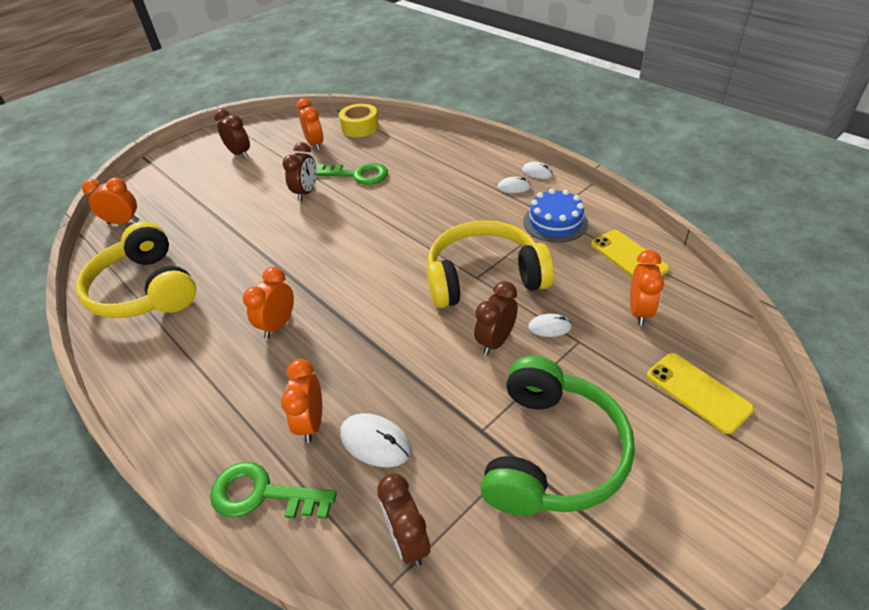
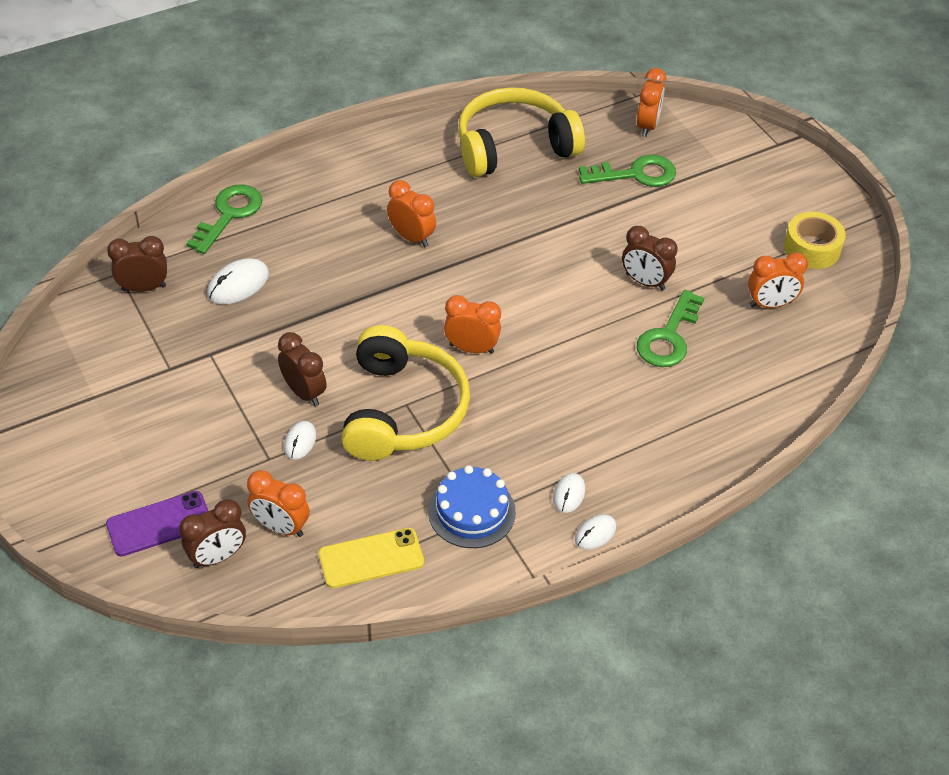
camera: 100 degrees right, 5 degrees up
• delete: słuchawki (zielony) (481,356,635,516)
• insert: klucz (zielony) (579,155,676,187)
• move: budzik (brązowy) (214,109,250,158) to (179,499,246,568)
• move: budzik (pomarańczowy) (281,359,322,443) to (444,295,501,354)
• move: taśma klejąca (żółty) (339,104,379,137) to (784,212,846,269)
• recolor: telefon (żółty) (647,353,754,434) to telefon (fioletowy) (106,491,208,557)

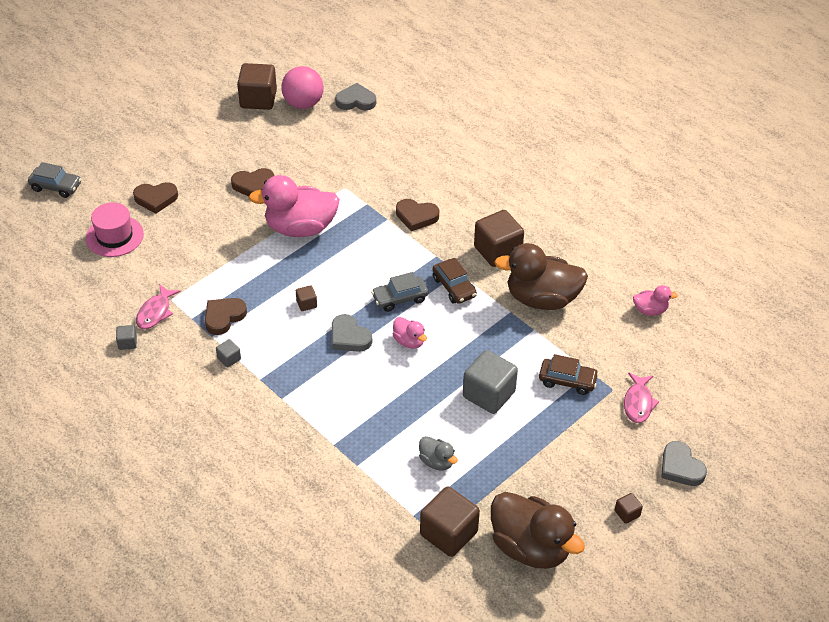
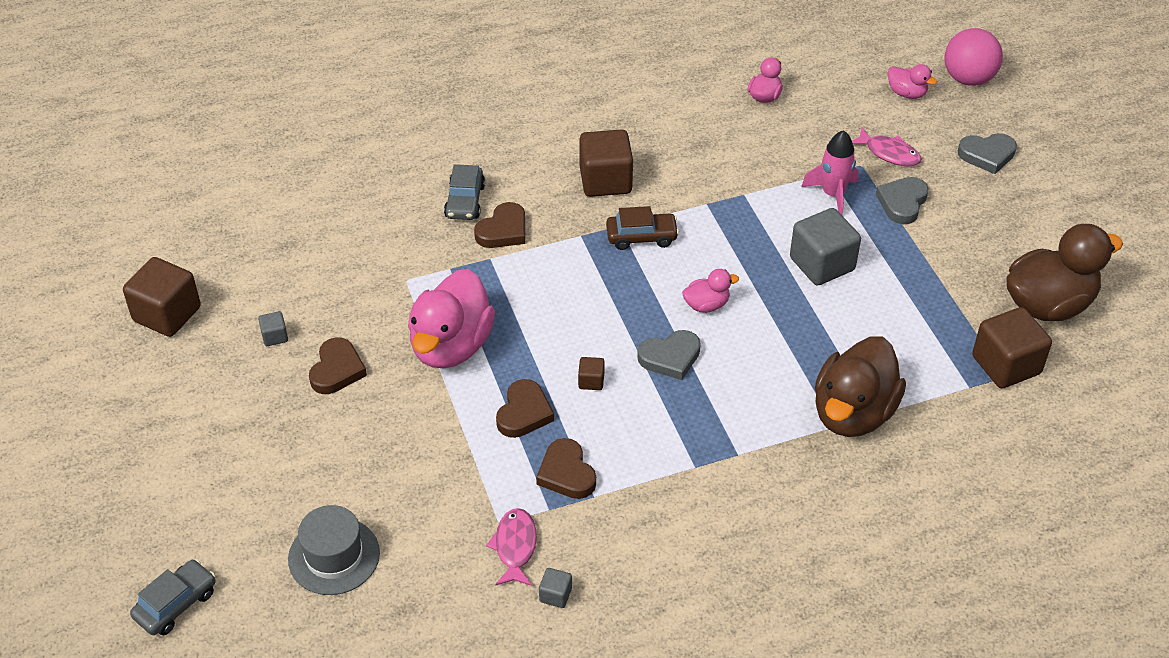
camera: 65 degrees left, 0 degrees up
• delete: kaczka (szary) (419,436,458,471)
• delete: sześcian (brązowy) (615,493,643,524)
• insert: kaczka (różowy) (888,64,937,99)
• move: serce (brązowy) (133,182,178,214) to (496,379,554,438)
• move: sześcian (szary) (216,339,241,368) to (258,311,288,346)
• move: piłka (różowy) (281,66,324,109) to (944,28,1003,86)
• move: serce (szary) (335,83,376,110) to (876,177,929,224)
• move: samochód (szary) (371,272,428,312) to (444,164,485,220)
• move: kaczka (brązowy) (494,243,588,310) to (815,336,906,437)
• replace: samochód (brązowy) (539,354,599,395) to rakieta (różowy) (801,130,858,215)
• recolor: kapelusz (różowy) (86,203,144,257) to kapelusz (szary) (288,505,380,595)
• rotate: ryba (różowy) (136,284,181,329) = (486,508,537,586) 135 degrees counterclockwise

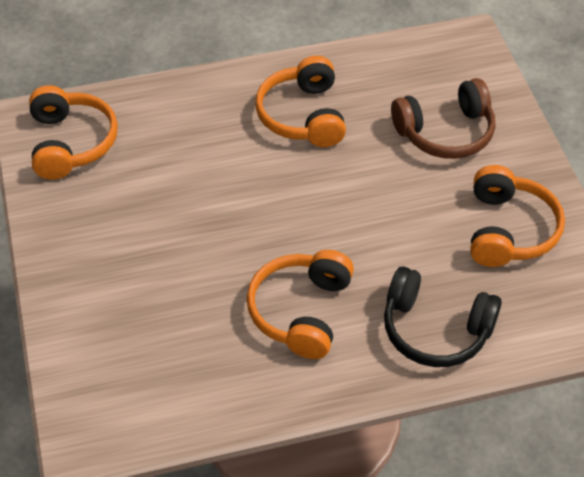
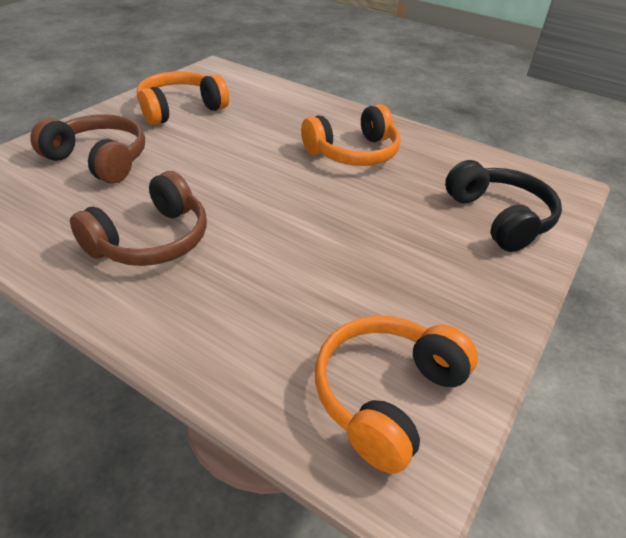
camera: 135 degrees left, 10 degrees down
• move: słuchawki (czarny) (384,266,502,367) to (445,160,562,252)
• recolor: słuchawki (pomarańczowy) (255,56,346,147) to słuchawki (brązowy) (70,171,207,266)

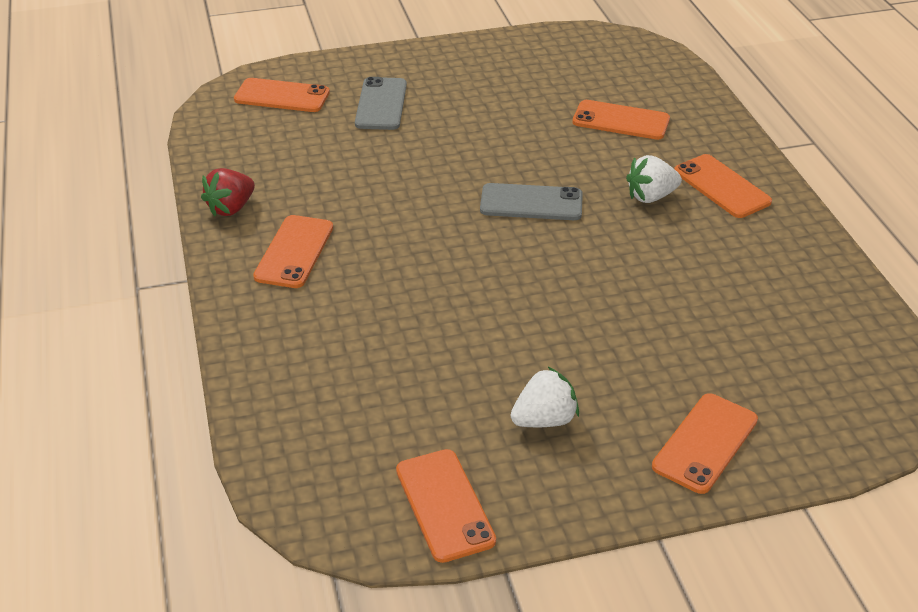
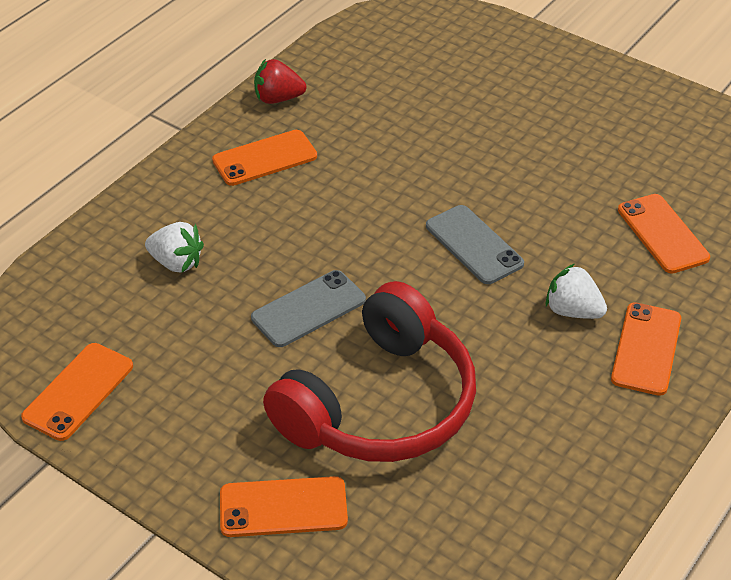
camera: 50 degrees right, 5 degrees up
• delete: telefon (pomarańczowy) (234,78,330,112)
• insert: słuchawki (czerwony) (263,281,476,462)
• move: telefon (szary) (355,77,407,130) to (251,270,366,347)
• move: truskawka (biały) (511,366,579,427) to (145,222,204,273)

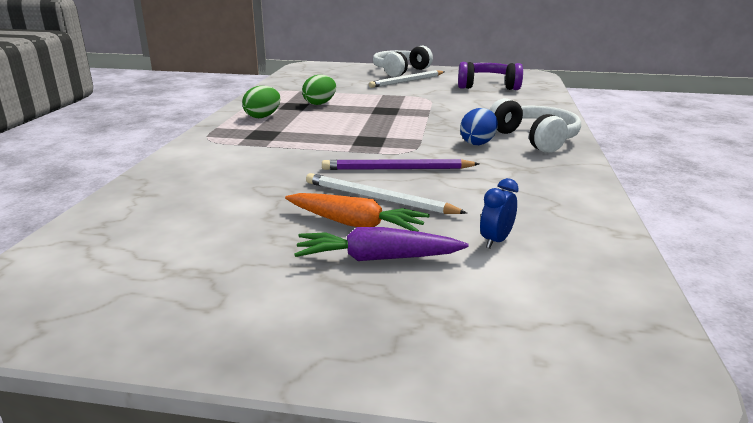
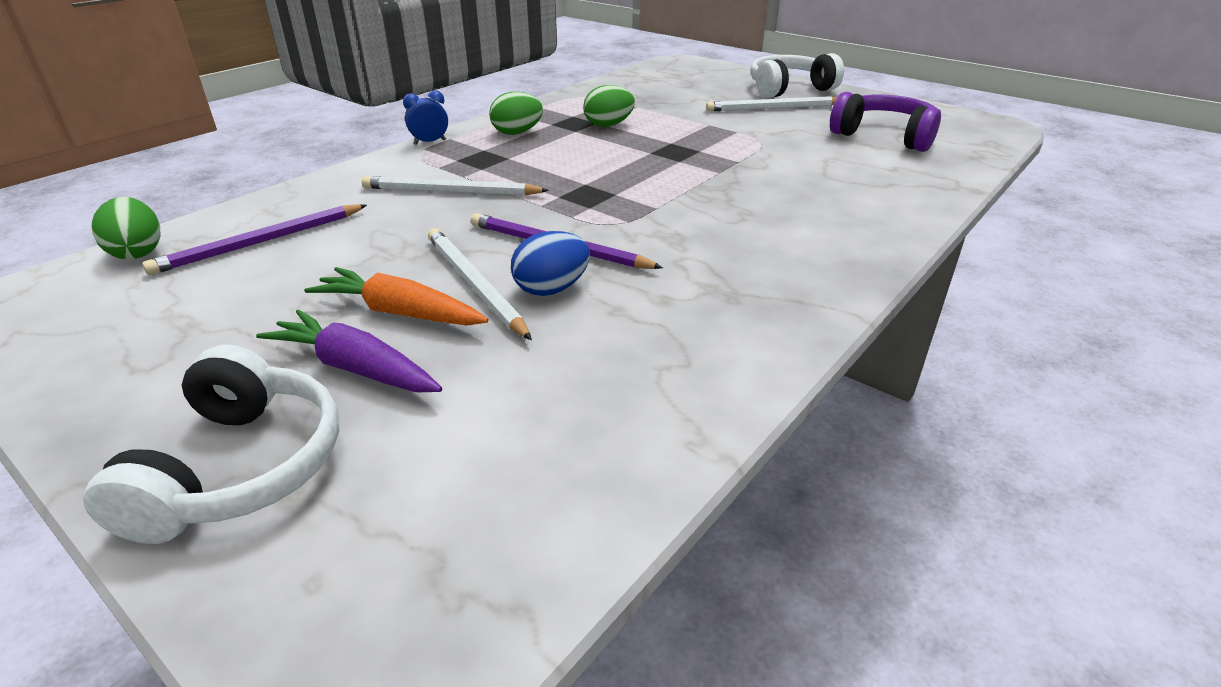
camera: 30 degrees right, 10 degrees up
• insert: jajko (zielony) (92,197,160,260)
• insert: ołówek (fioletowy) (142,204,367,275)
• insert: ołówek (biały) (362,176,549,195)
• move: jajko (niebieski) (460,108,498,145) to (511,231,590,296)
• move: budzik (niebieski) (480,178,519,248) to (403,90,448,145)
• move: słuchawki (biały) (490,98,581,153) to (83,344,339,544)
• rotate: marchewka (pomarańczowy) (285,193,430,232) = (304,267,488,326) 150 degrees clockwise

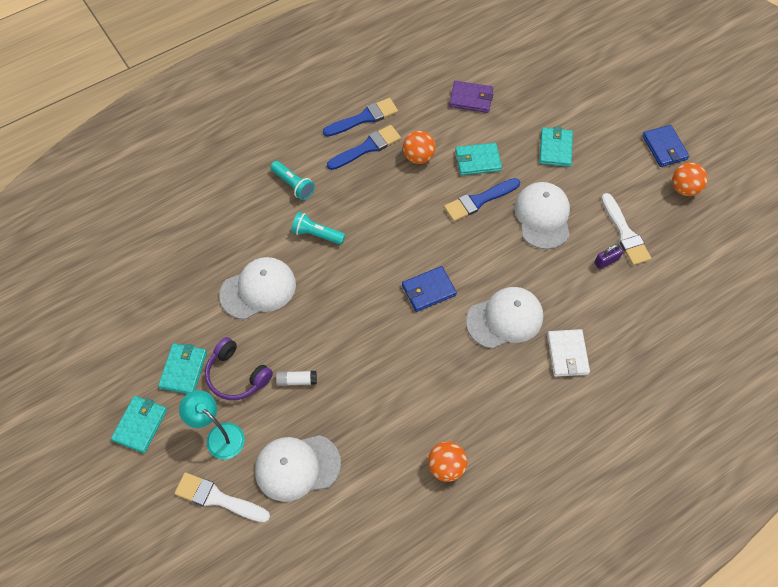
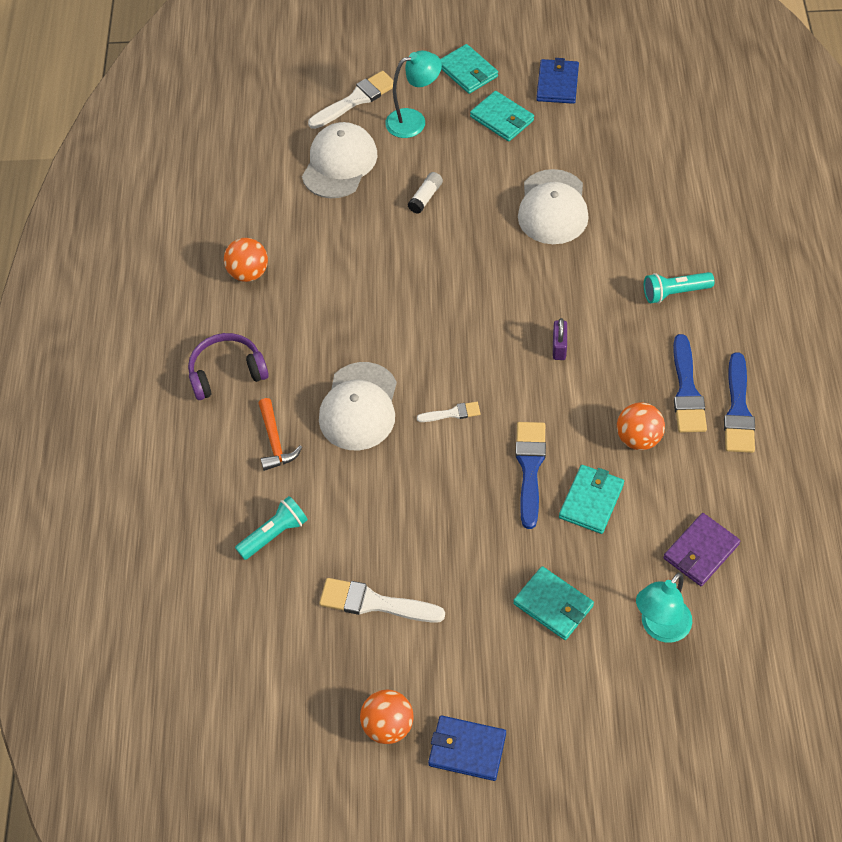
camera: 125 degrees right, 5 degrees down
• delete: czapka (biały) (514,182,570,249)
• insert: pędzel (biały) (417,402,480,422)
• insert: lampka (turkusowy) (636,572,692,643)
• move: słuchawki (fioletowy) (205,337,273,400) to (188,333,269,400)
• move: latarka (turkusowy) (291,212,345,245) to (235,496,308,560)
• move: portfel (niebieski) (402,266,457,312) to (536,58,579,104)
• move: kłódka (fioletowy) (594,244,623,269) to (553,318,567,360)
• replace: portfel (biały) (547,329,590,377) to młotek (pomarańczowy) (259,398,302,471)

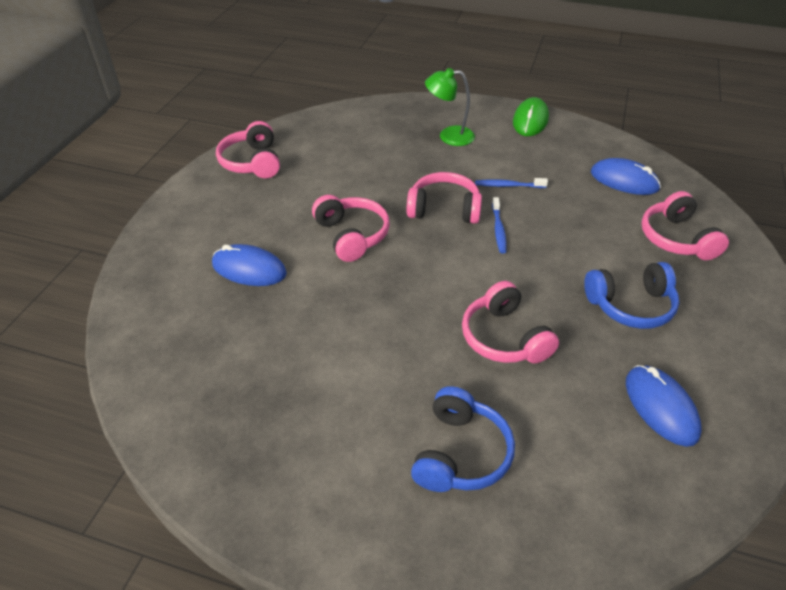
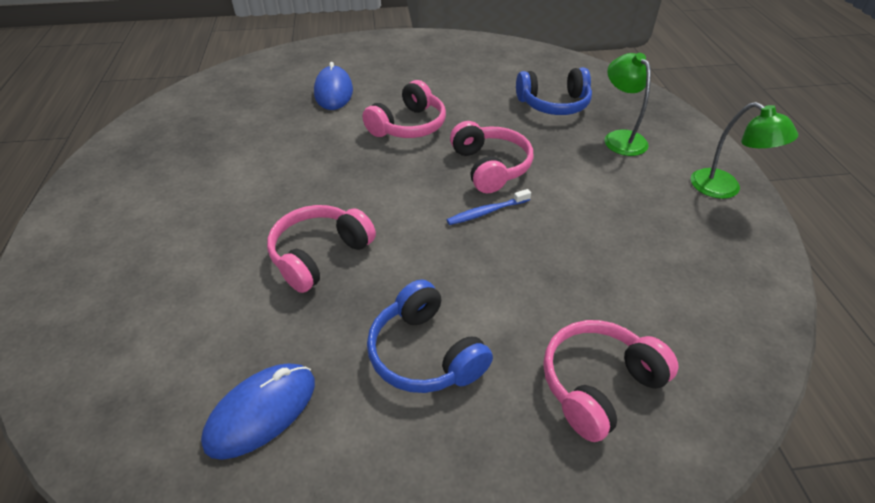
camera: 65 degrees right, 0 degrees up
• delete: słuchawki (różowy) (216,121,280,178)
• delete: szczoteczka do zębów (niebieski) (475,178,548,188)
• delete: myszka (niebieski) (591,158,661,195)
• move: słuchawki (niebieski) (411,386,515,492) to (516,67,592,115)
• replace: myszka (zielony) (513,97,549,136) to lampka (zielony) (691,102,798,199)

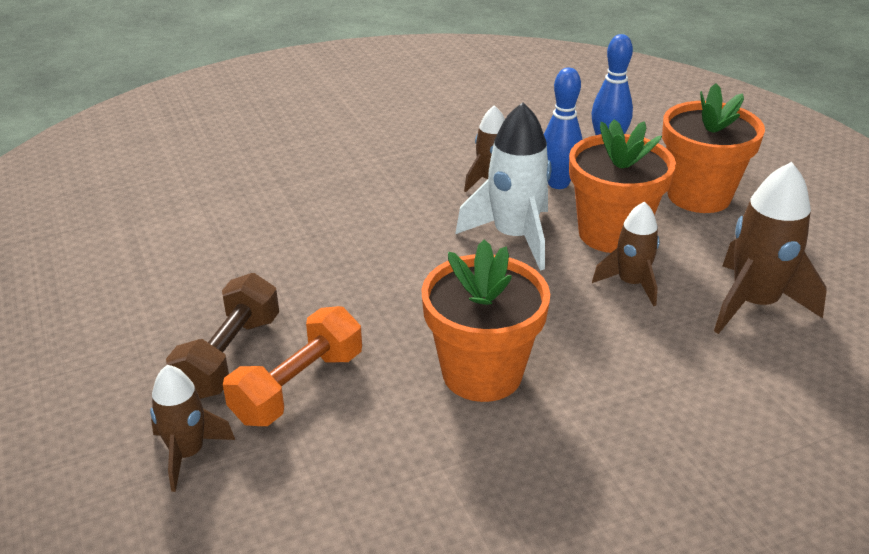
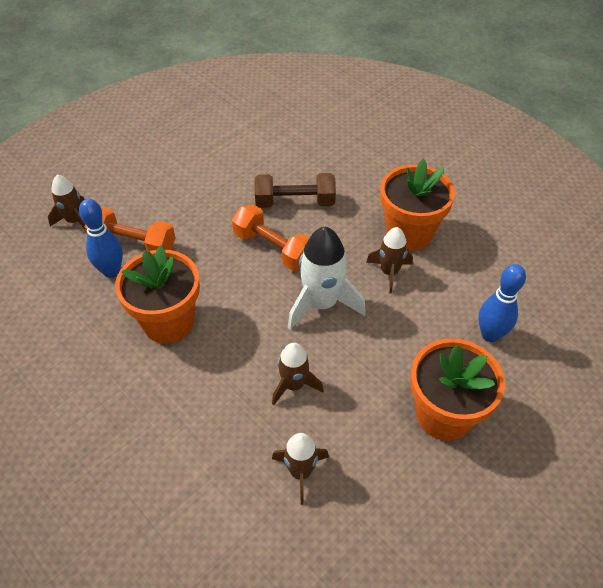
camera: 70 degrees right, 15 degrees up
• insert: hantel (pomarańczowy) (232,205,309,271)
• move: hantel (brązowy) (166,273,279,399) to (255,173,336,208)
• move: kręgiel (niebieski) (544,68,583,189) to (79,199,123,278)
• move: doniczka (pomarańczowy) (569,119,676,253) to (380,159,455,251)
• resize: rakieta (brązowy) (714,162,827,334) = (272,433,329,505) x0.61

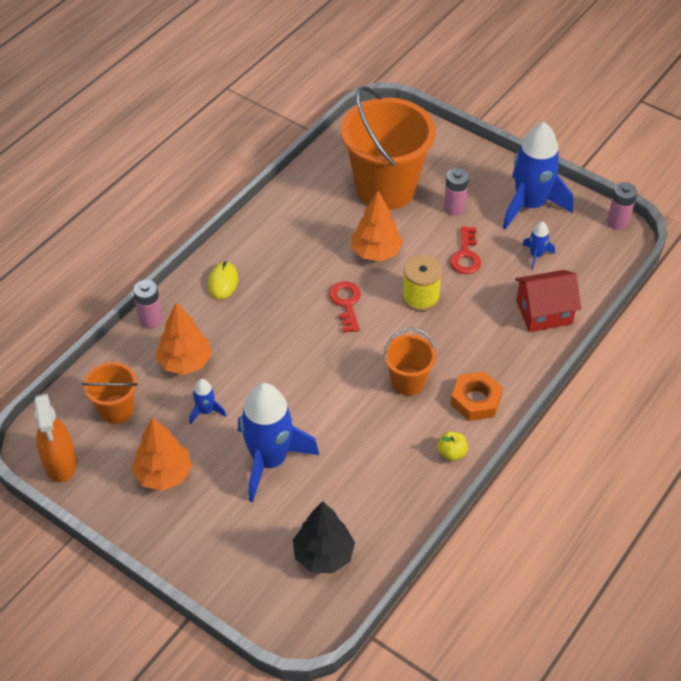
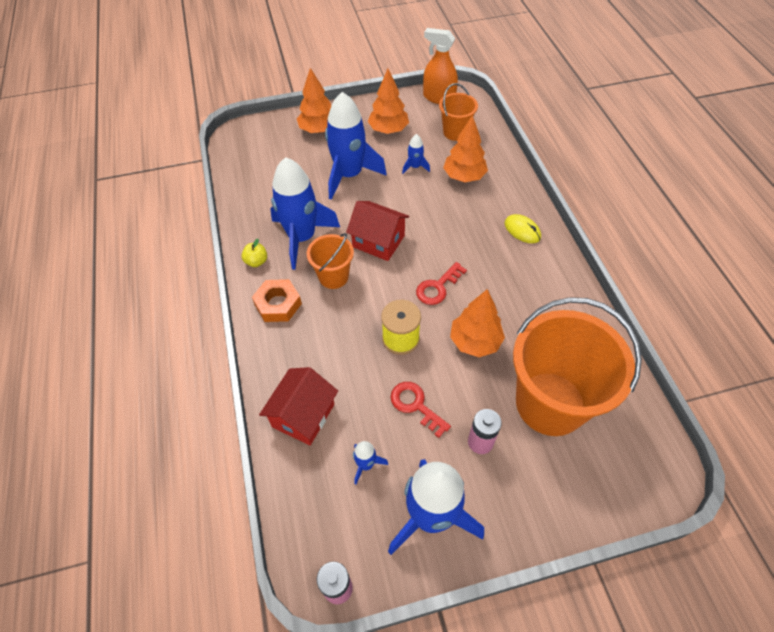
camera: 130 degrees right, 5 degrees up
• delete: bateria (różowy) (133,280,163,329)
• delete: drzewko (czarny) (293,501,355,573)
• insert: rakieta (niebieski) (270,157,340,270)
• insert: drzewko (pomarańczowy) (297,68,331,133)
• insert: domek (czerwony) (346,201,409,261)
• rotate: klucz (czerwony) (329,281,361,333) = (416,262,467,305) 105 degrees clockwise

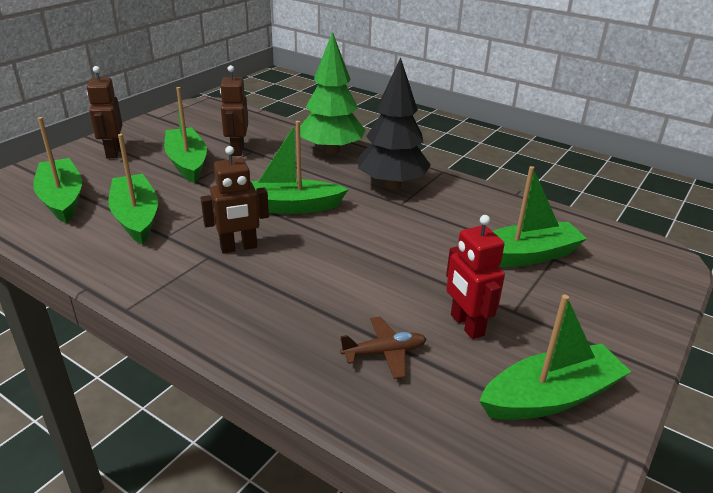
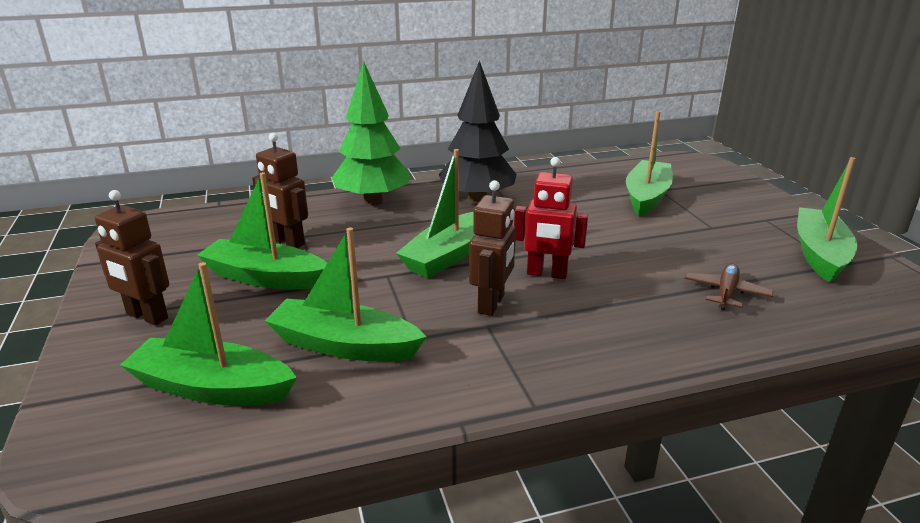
camera: 50 degrees left, 5 degrees down
• move: robot (czerwony) (446,215,505,339) to (514,157,588,279)

